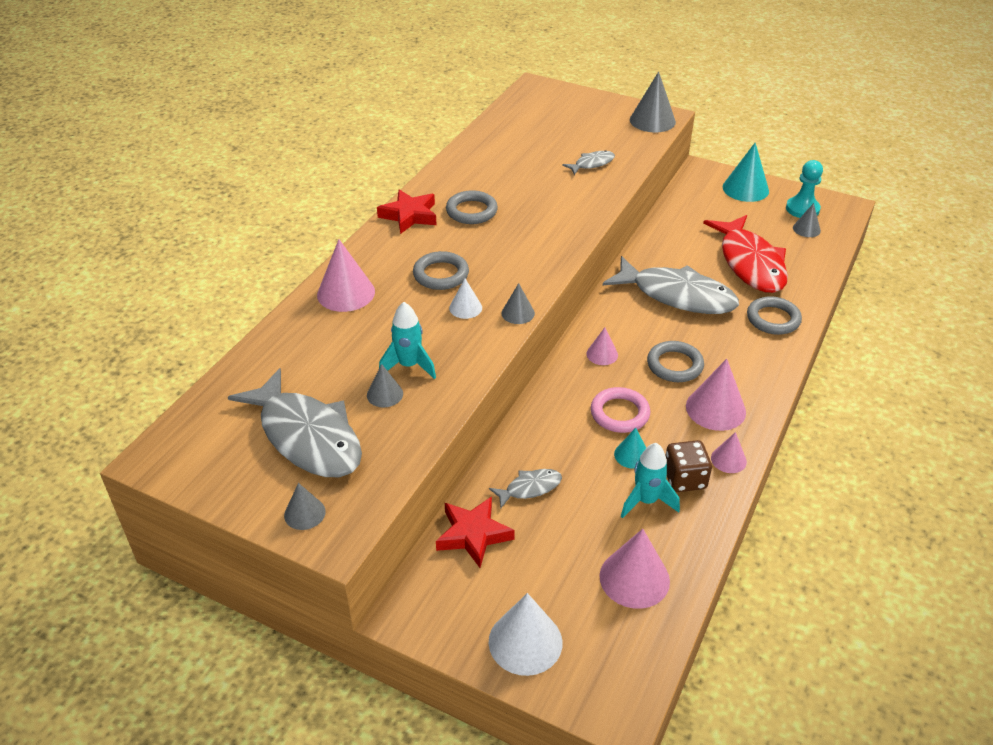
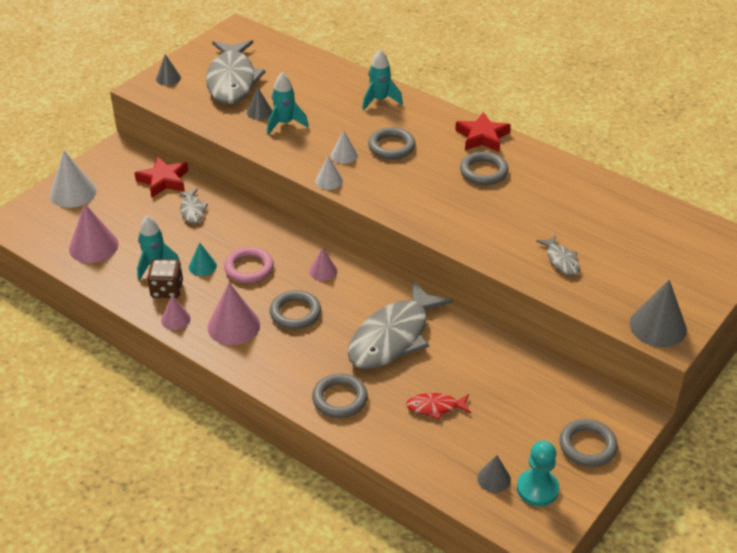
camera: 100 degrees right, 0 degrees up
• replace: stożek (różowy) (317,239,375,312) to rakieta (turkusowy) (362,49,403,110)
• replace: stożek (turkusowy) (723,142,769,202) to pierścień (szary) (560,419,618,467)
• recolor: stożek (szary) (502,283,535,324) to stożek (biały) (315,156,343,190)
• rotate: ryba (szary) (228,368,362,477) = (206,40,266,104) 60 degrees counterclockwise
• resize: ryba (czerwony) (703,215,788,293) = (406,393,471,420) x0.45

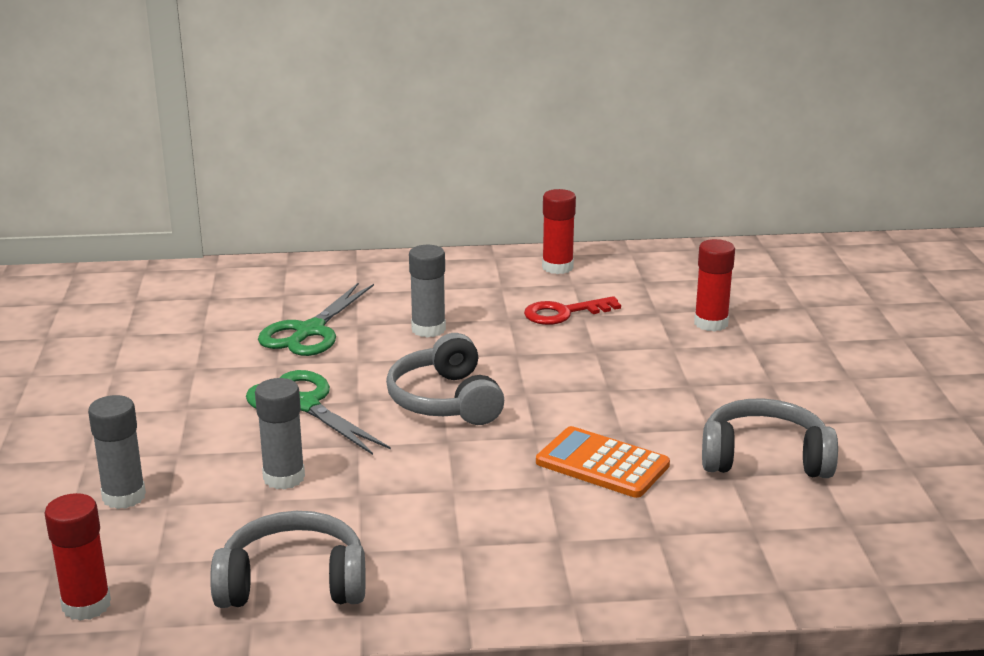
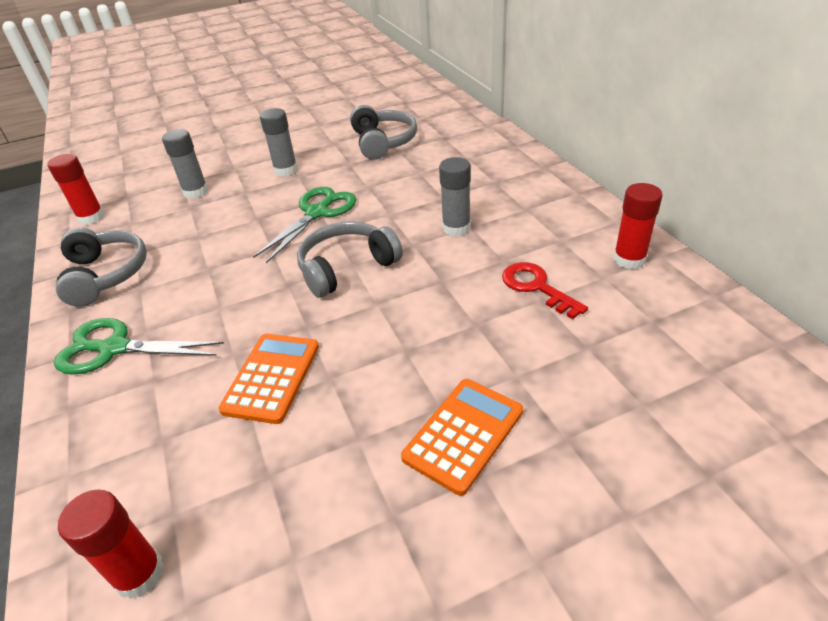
camera: 75 degrees right, 15 degrees up
• insert: kalkulator (pomarańczowy) (401,379,523,496)
• move: klej w sztyfcie (szary) (255,378,305,490) to (260,108,298,176)
• move: nożyczki (zielony) (258,282,374,356) to (54,318,224,375)
• move: klej w sztyfcie (czerwony) (694,239,735,332) to (58,489,164,599)
• move: słuchawki (szary) (702,398,838,478) to (350,105,417,160)

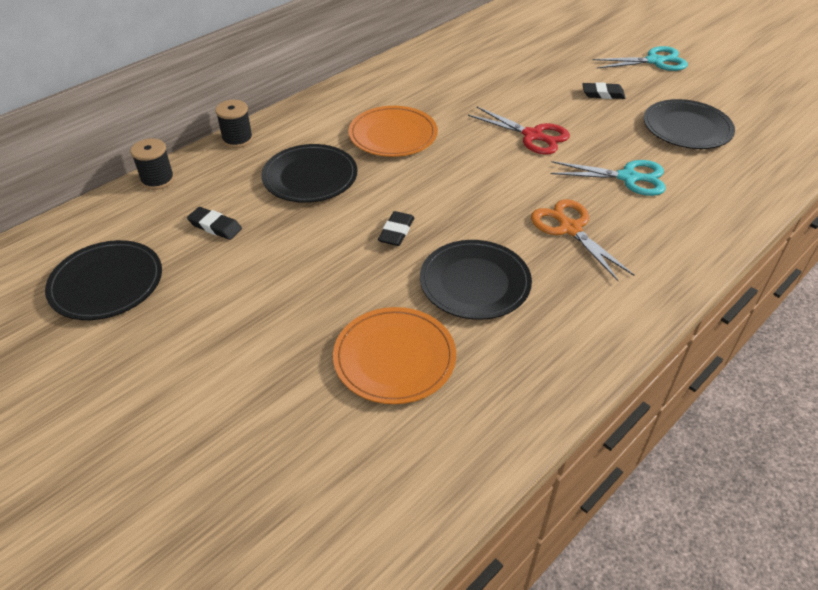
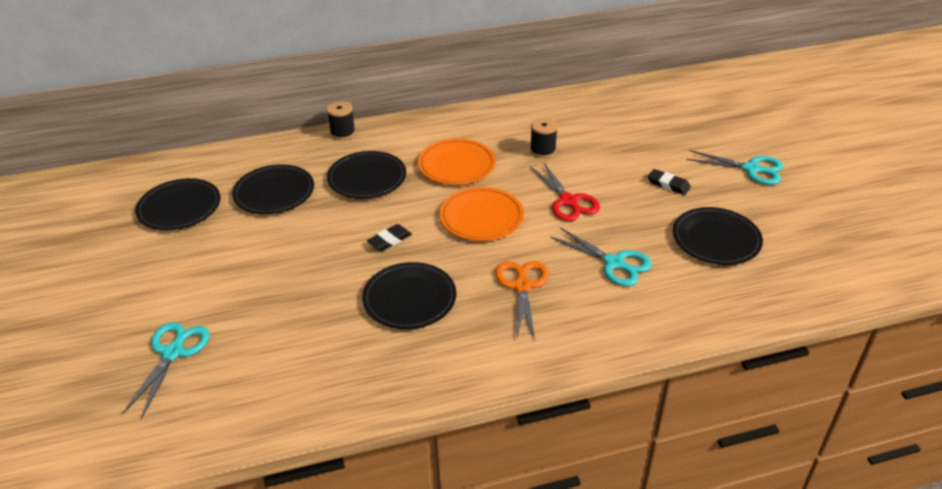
camera: 30 degrees right, 5 degrees down
• insert: nożyczki (turkusowy) (122,322,210,418)
• move: szpulka (czarny) (131,138,174,190) to (530,118,558,158)
• move: talerz (pomarańczowy) (333,307,456,404) to (440,187,524,241)
• replace: gumka do mazania (czarny) (187,207,242,240) to talerz (czarny) (232,164,314,214)

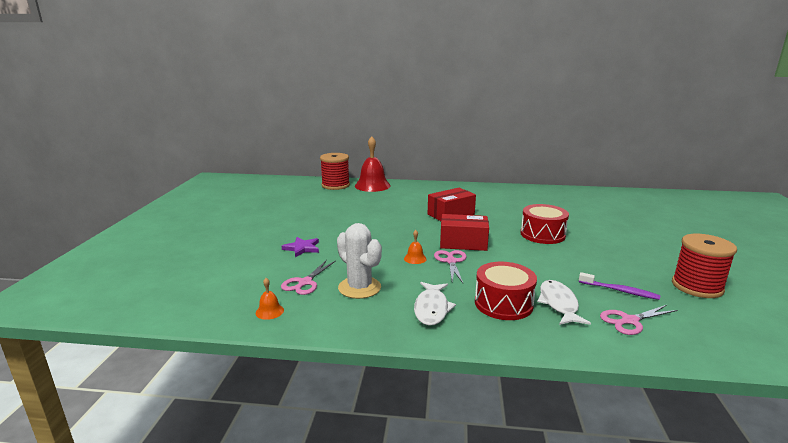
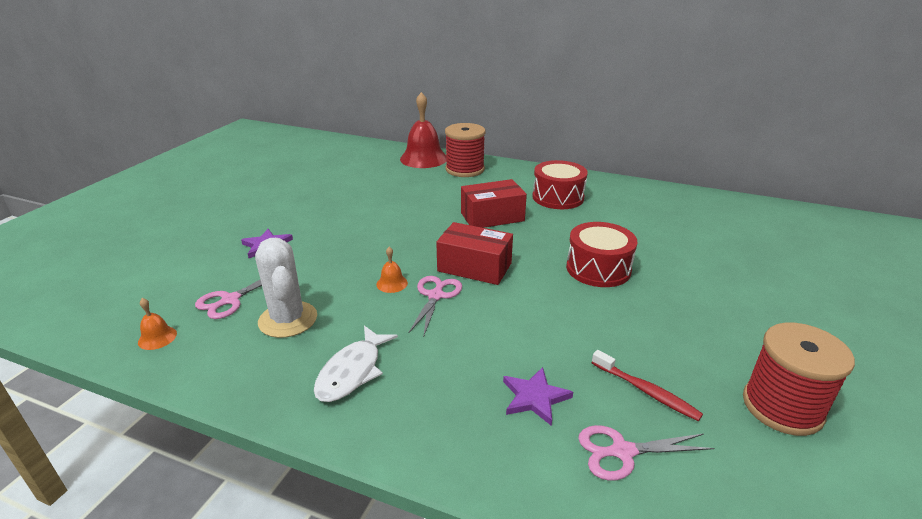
camera: 15 degrees right, 10 degrees up
• move: szpulka (czerwony) (320,153,350,190) to (445,123,486,177)
• move: bęben (czerwony) (475,262,537,320) to (532,160,588,209)
• replace: ryba (biały) (537,280,591,325) to gwiazda (fioletowy) (503,367,573,426)
• recolor: szczoteczka do zębów (fioletowy) (579,272,660,300) to szczoteczka do zębów (czerwony) (592,350,703,421)

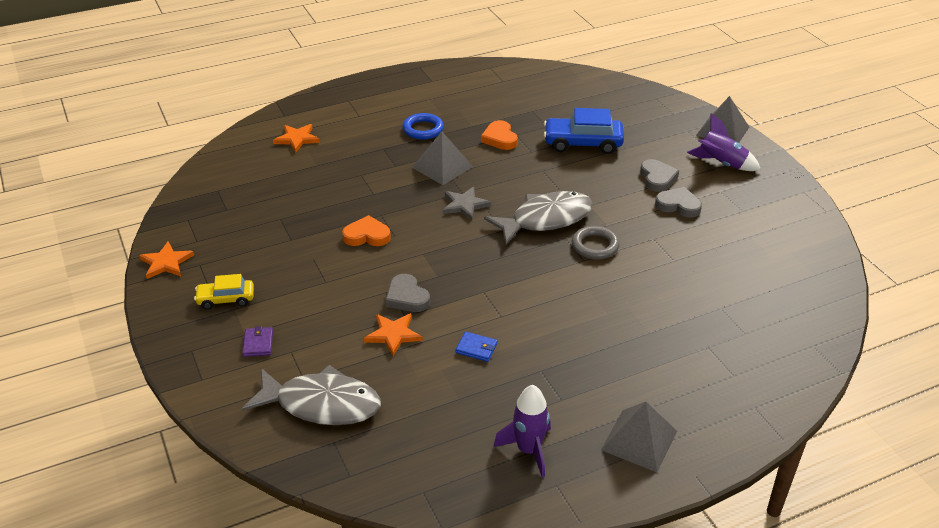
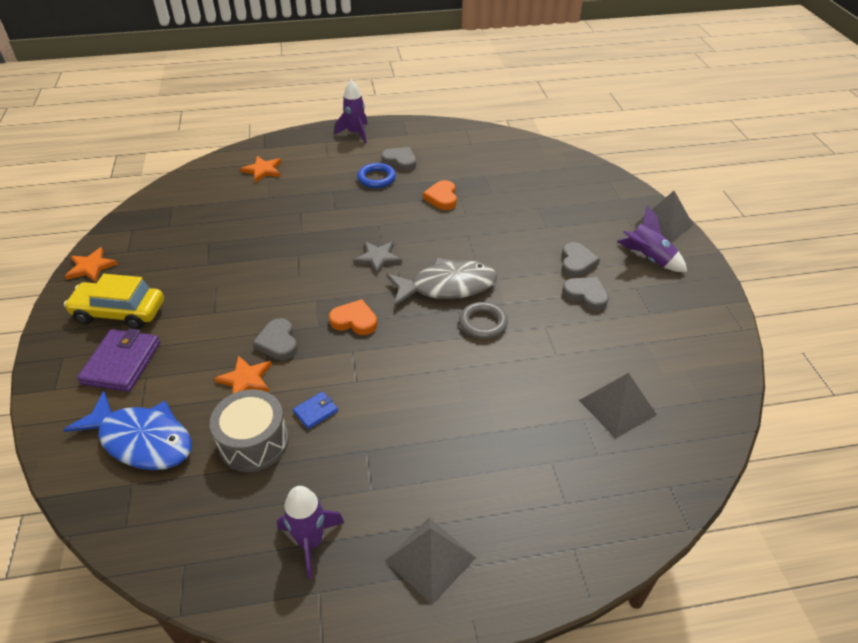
camera: 15 degrees right, 5 degrees up
• delete: samochód (niebieski) (544,108,624,154)
• insert: bęben (szary) (210,389,289,472)
• insert: rakieta (fioletowy) (334,80,367,144)
• insert: serce (szary) (381,147,416,171)
• move: serce (pomarańczowy) (342,215,391,246) to (329,299,377,335)
• move: piramida (szary) (412,131,473,185) to (579,373,657,439)
• recolor: ryba (szary) (242,365,381,425) to ryba (niebieski) (63,391,192,470)
• rotate: portfel (niebieski) (456,332,498,362) = (293,391,338,429) 75 degrees counterclockwise
• resize: samochód (żółty) (194,274,254,310) = (64,274,164,329) x1.67
• resize: portfel (fioletowy) (242,326,273,357) = (77,328,160,392) x2.00

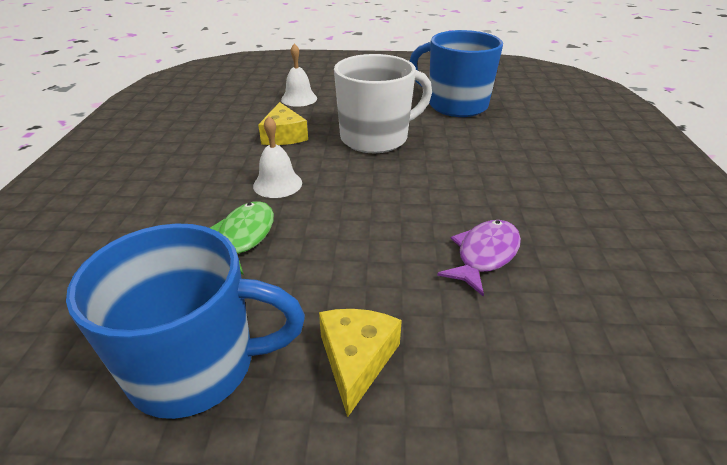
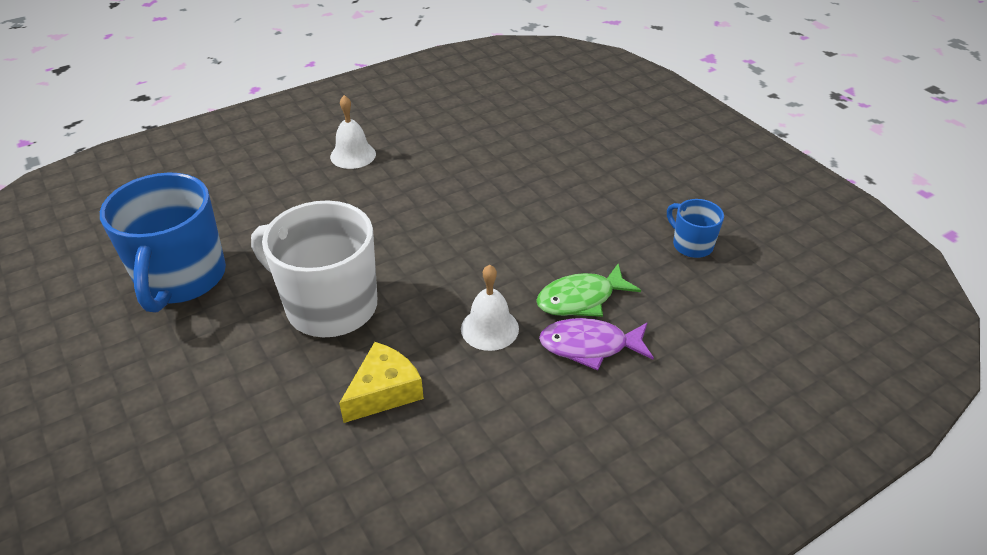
camera: 125 degrees left, 5 degrees up
• delete: ser (żółty) (319,309,402,417)
• move: dzwonek (biały) (281,44,317,107) to (330,95,376,169)
• move: ryba (fioletowy) (437,220,521,297) to (539,318,654,371)
• resize: kubek (niebieski) (66,223,305,419) = (667,199,724,258) x0.48

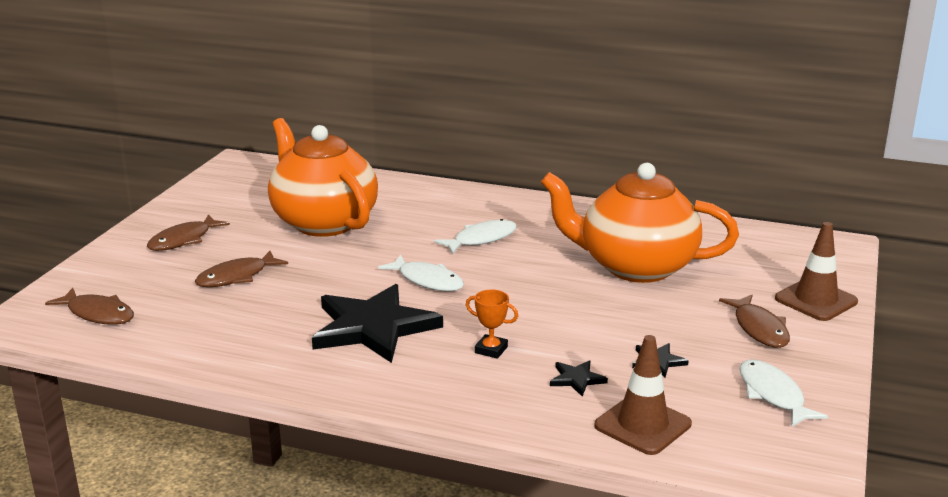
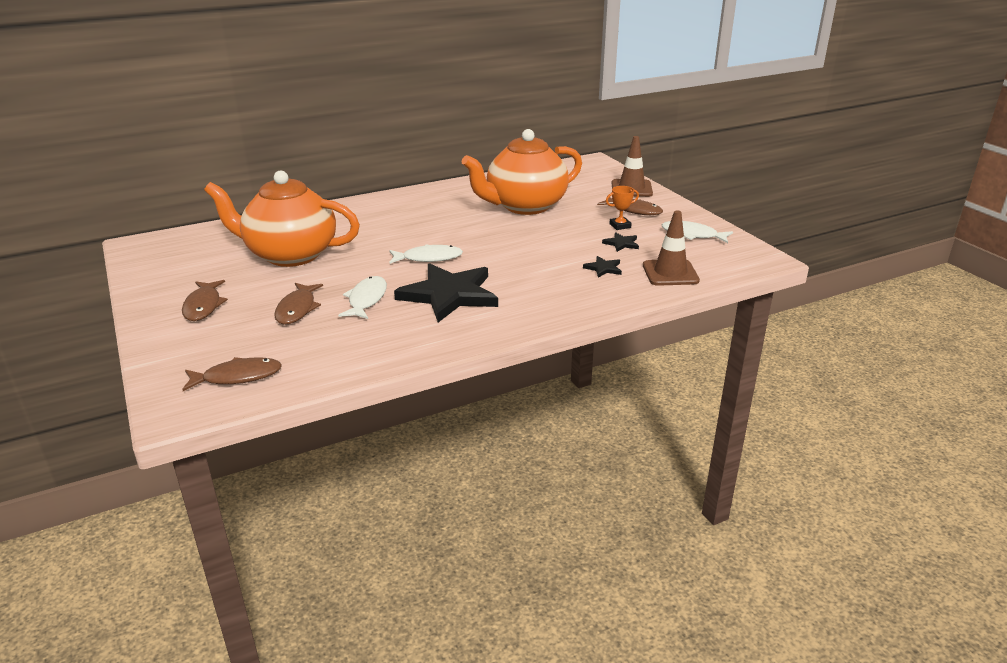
camera: 45 degrees left, 5 degrees up
• move: ryba (biały) (434,219,517,254) to (338,276,387,319)
• move: puchar (pomarańczowy) (466,289,518,359) to (606,186,639,230)

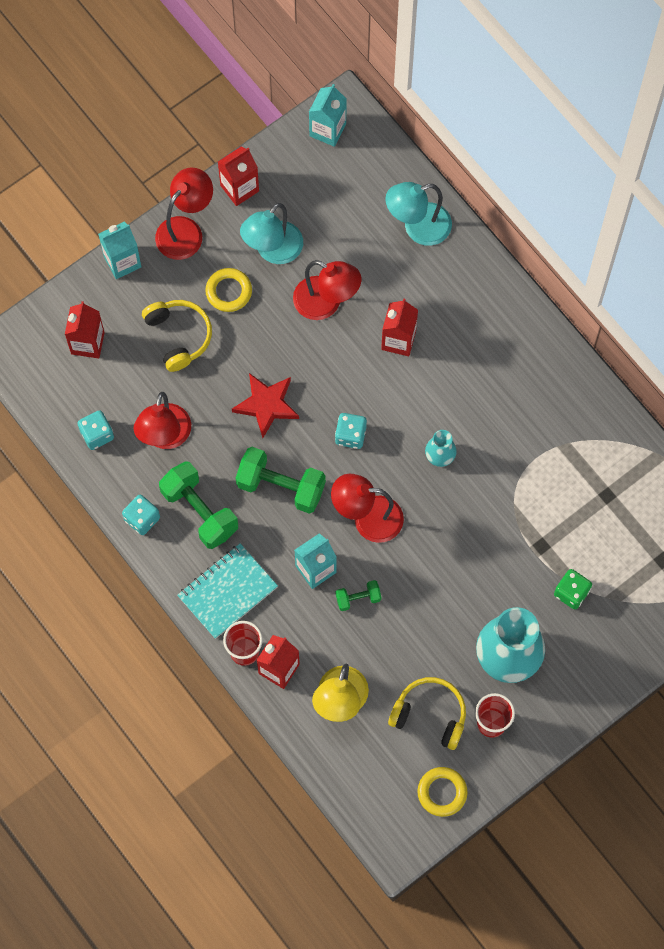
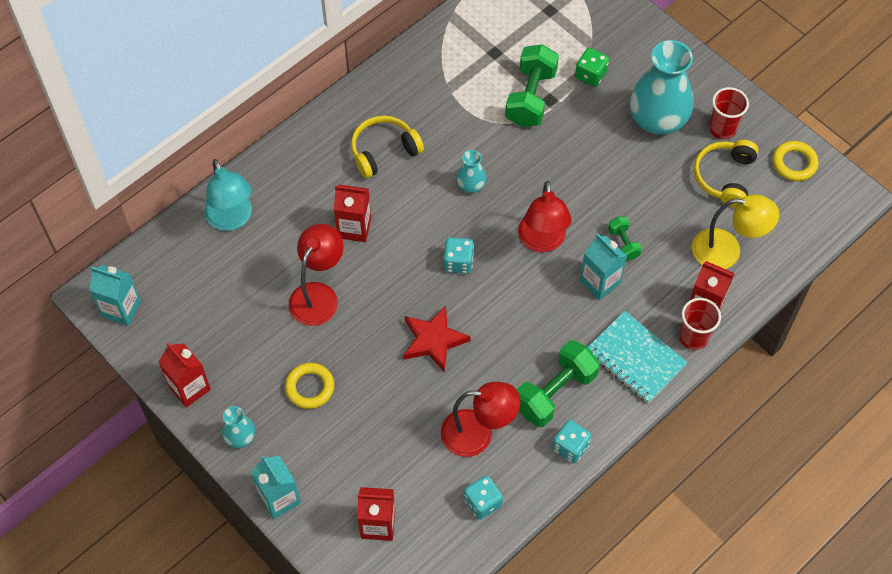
camera: 95 degrees left, 10 degrees down
• delete: lampka (turkusowy) (240,203,303,264)
• move: słuchawki (żółty) (142,300,212,372) to (351,116,424,178)
• move: hantel (zielony) (236,447,326,514) to (505,44,559,127)
• replace: lampka (czerwony) (155,168,213,260) to wazon (turkusowy) (222,406,255,448)

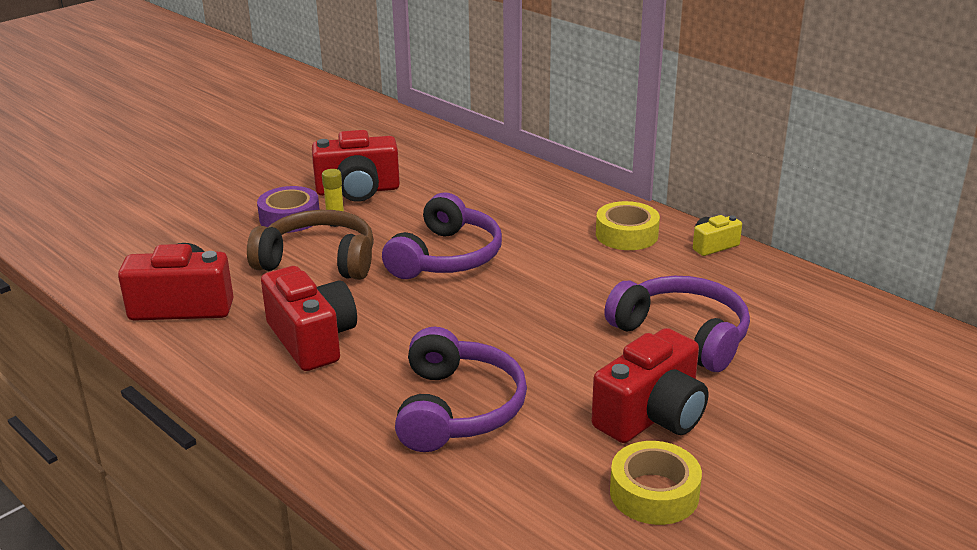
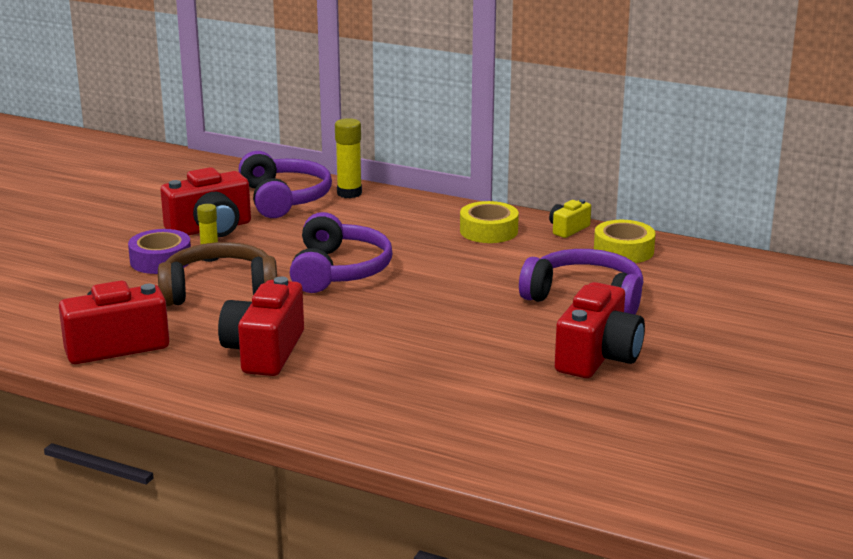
camera: 20 degrees left, 5 degrees down
• insert: klej w sztyfcie (żółty) (335,118,362,198)
• move: słuchawki (fioletowy) (395,327,527,452) to (239,151,332,218)
• move: taśma klejąca (żółty) (610,441,702,525) to (594,220,656,263)
• rotate: aparat fotograficzny (czerwony) (261,266,357,371) = (218,277,304,376) 120 degrees counterclockwise

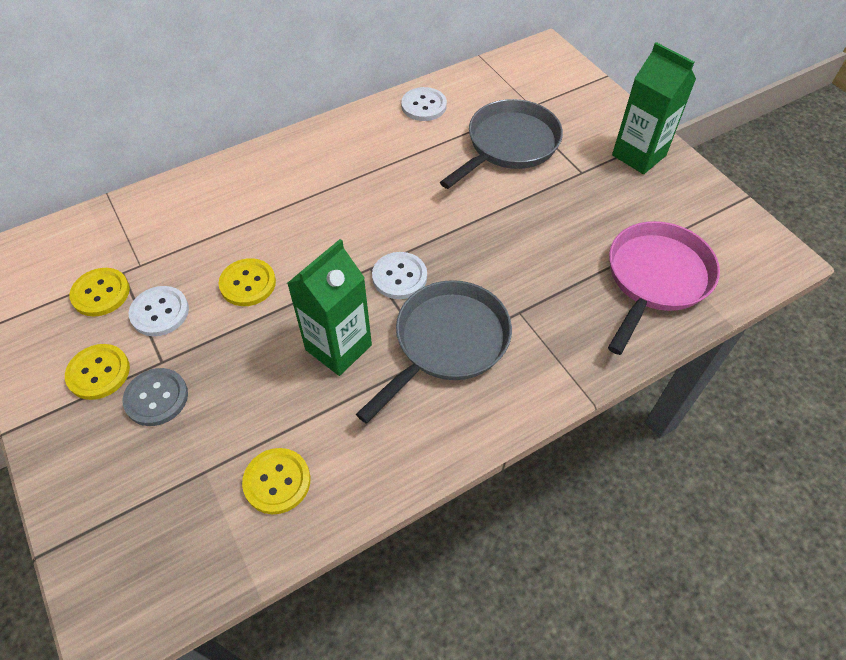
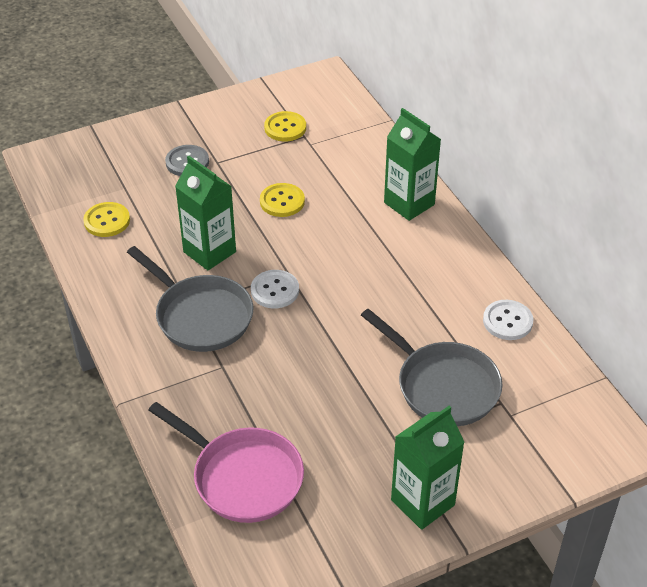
camera: 95 degrees right, 10 degrees down
• delete: guzik (żółty) (65,344,130,400)
• delete: guzik (biały) (129,286,189,336)
• insert: karton mleka (zielony) (384,108,441,221)

